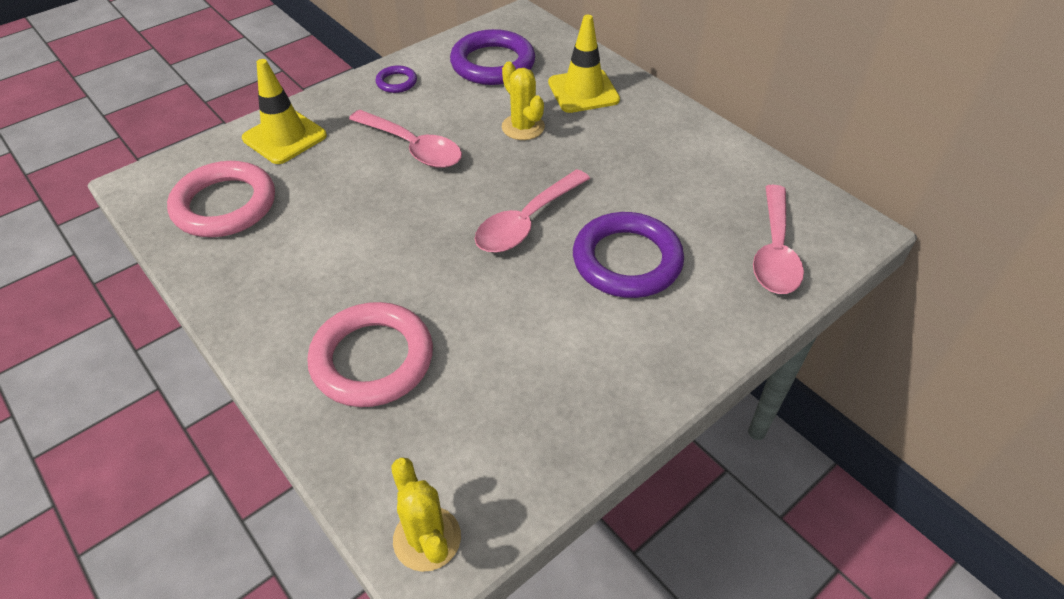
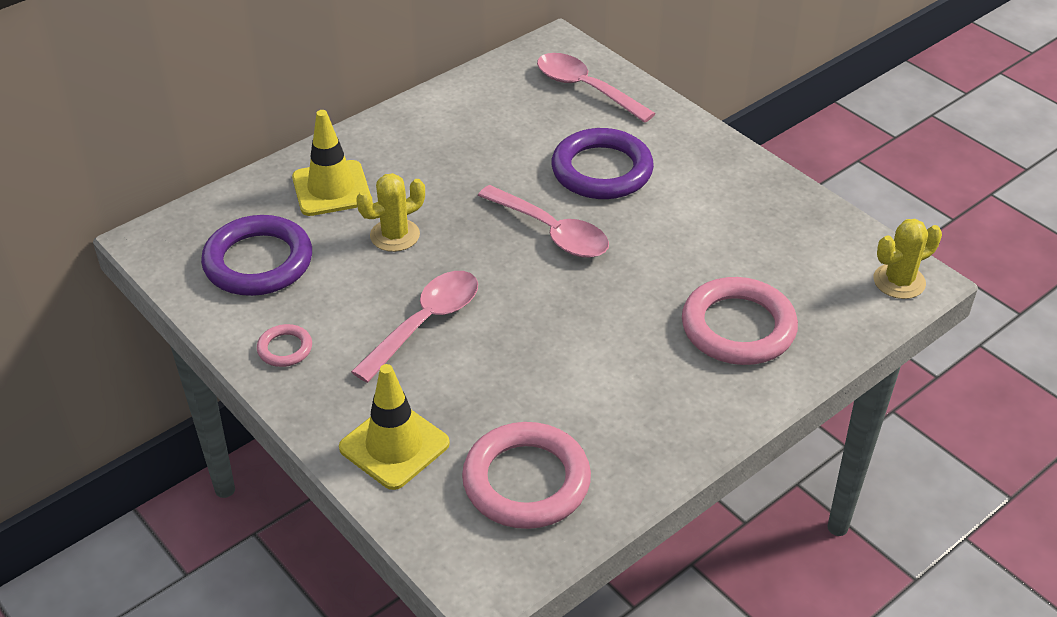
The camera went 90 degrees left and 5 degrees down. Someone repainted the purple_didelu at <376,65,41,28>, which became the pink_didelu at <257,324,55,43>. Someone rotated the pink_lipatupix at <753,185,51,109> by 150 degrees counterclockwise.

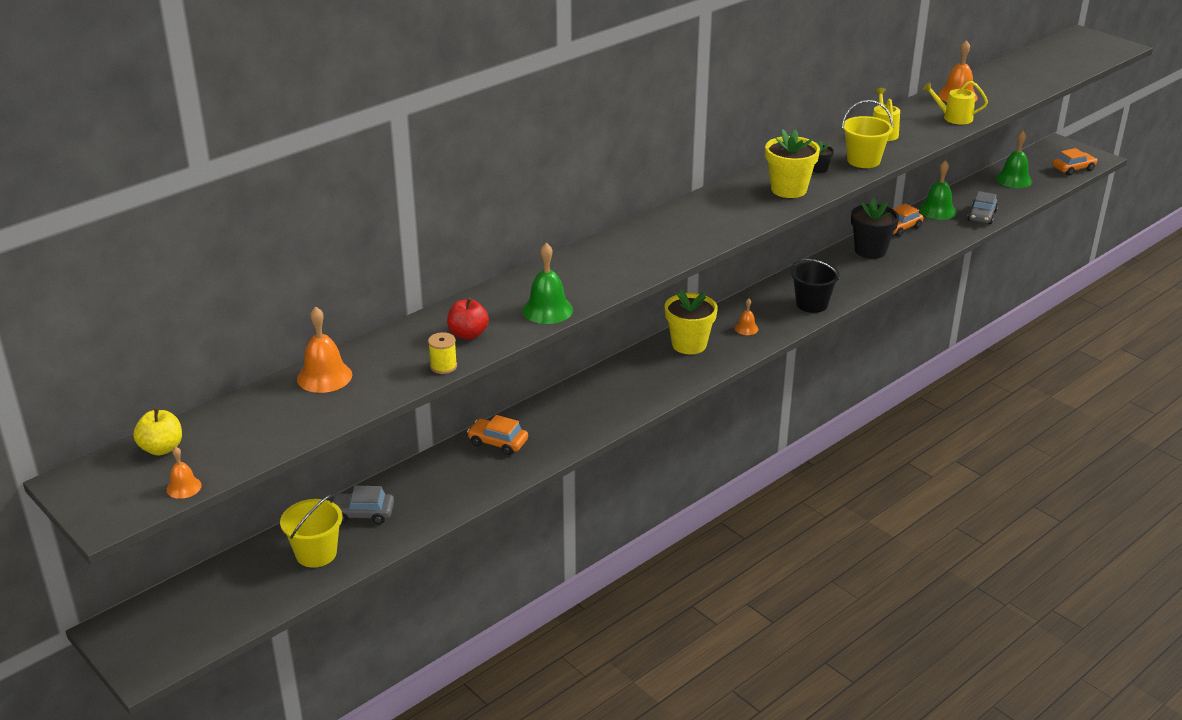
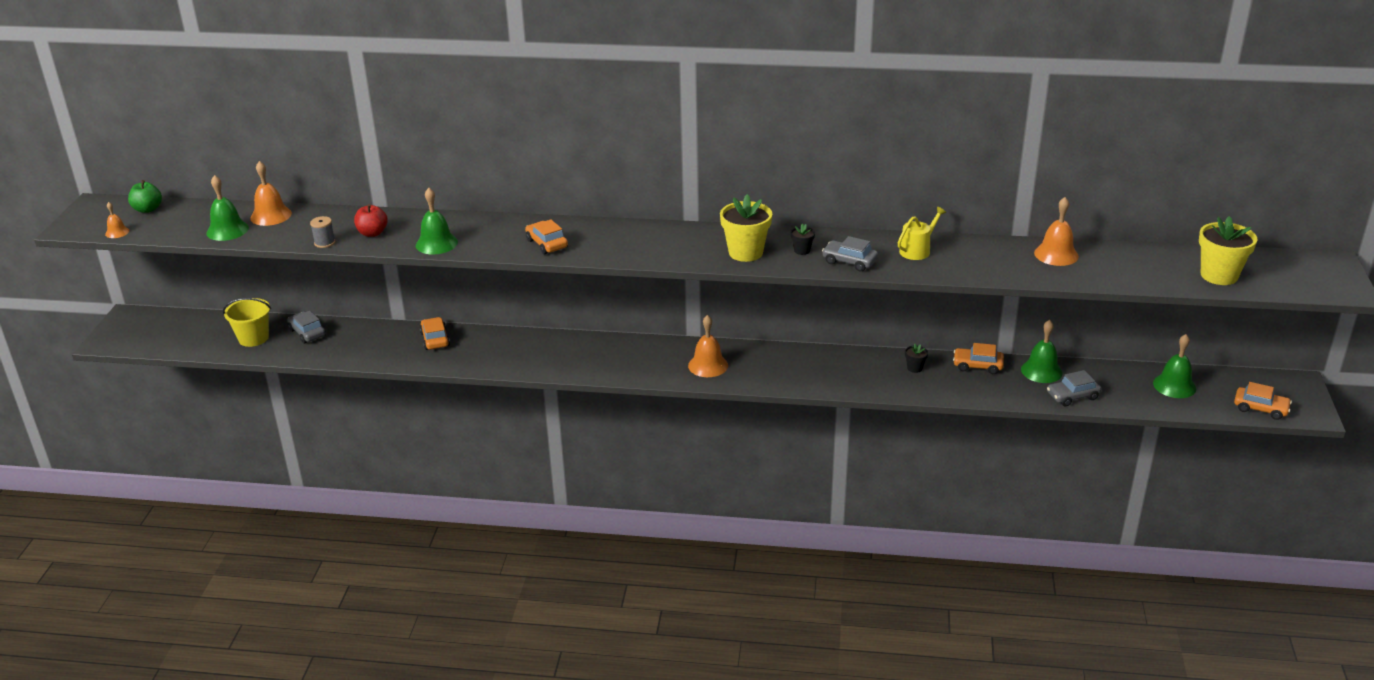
The camera went 50 degrees right and 0 degrees up. Someone repainted the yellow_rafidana at <133,408,49,48>, which became the green_rafidana at <128,180,34,33>. Someone repainted the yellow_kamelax at <428,332,29,42>, which became the grey_kamelax at <310,216,25,32>. Someone carried the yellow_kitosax from <665,289,53,65> to <1199,216,59,69>. Someone scaled the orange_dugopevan at <735,298,23,37> by 1.78. Someone took away the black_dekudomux at <791,259,49,54>. Someone swapped the yellow_dekudomux at <842,100,51,68> for the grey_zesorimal at <822,236,56,35>. Someone scaled the black_kitosax at <851,198,48,61> by 0.47. Someone took away the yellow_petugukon at <923,81,65,43>. Someone put down the green_dugopevan at <206,175,43,66>. Someone put down the orange_zesorimal at <525,219,43,35>.

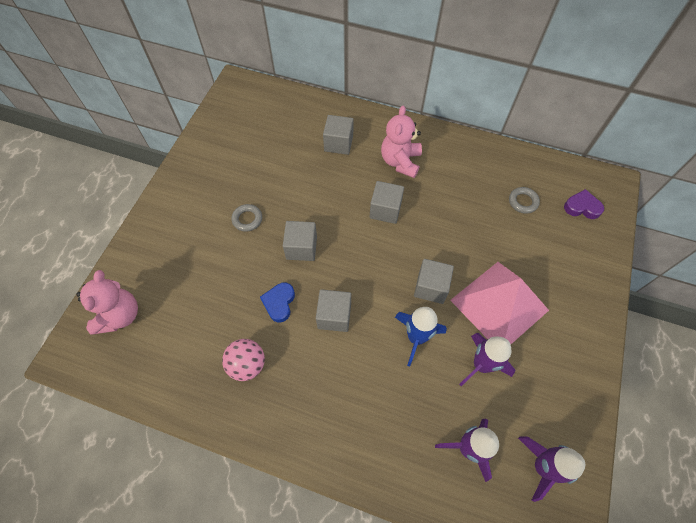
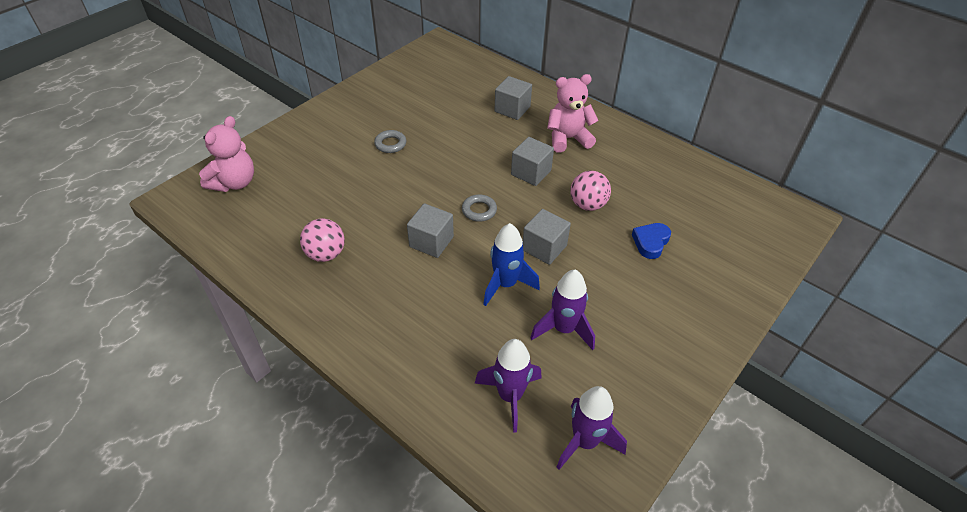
The camera went 20 degrees right and 15 degrees down. Someone carried the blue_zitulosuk from <260,283,35,39> to <632,223,39,36>. Someone took away the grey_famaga at <283,221,34,40>. Someone rotated the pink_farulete at <381,105,41,73> by 45 degrees clockwise. Someone took away the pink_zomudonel at <450,262,99,82>. Someone carried the grey_didelu from <509,187,31,27> to <462,194,35,28>. Someone took away the purple_zitulosuk at <564,189,40,30>. Someone put down the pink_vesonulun at <570,171,41,40>.

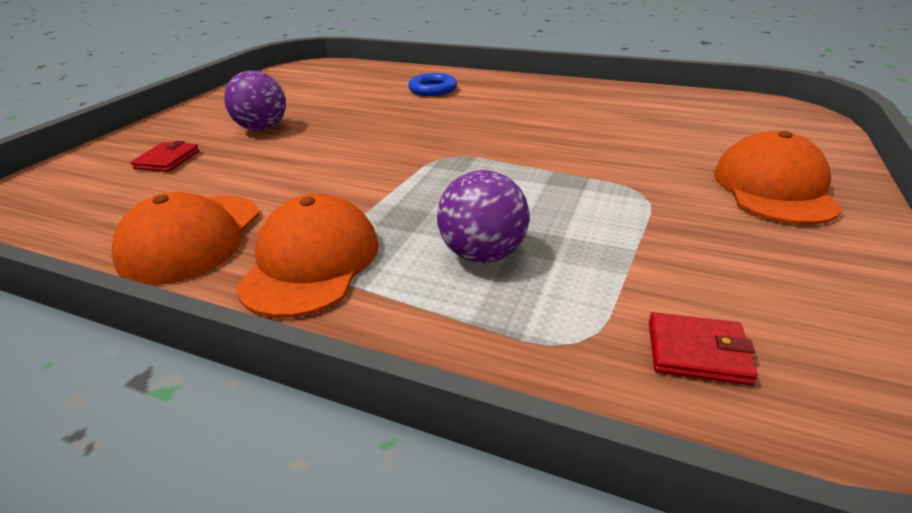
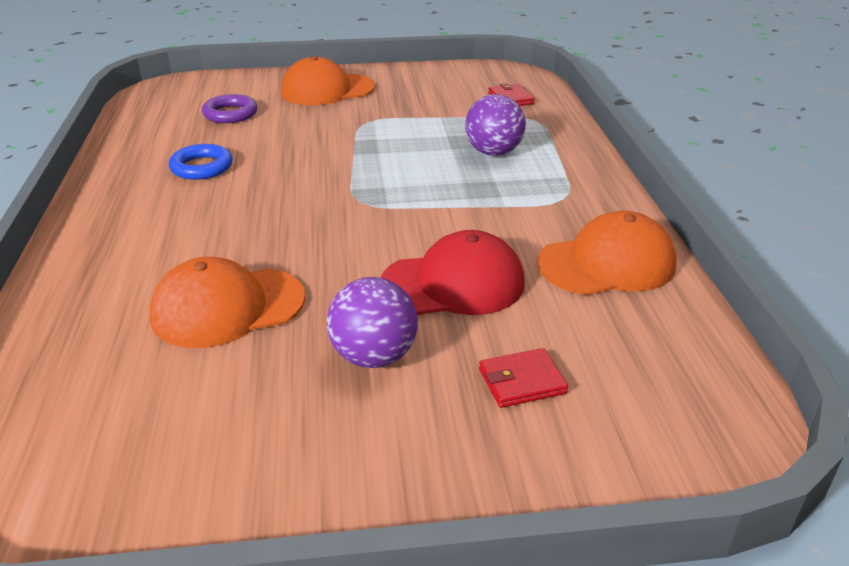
The camera went 120 degrees left and 0 degrees up. Someone carried the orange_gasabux from <236,194,143,124> to <149,257,156,91>. Someone carried the blue_didelu from <408,73,49,23> to <169,144,63,36>. Someone put down the purple_didelu at <202,94,55,29>. Someone put down the red_gasabux at <381,230,144,85>.

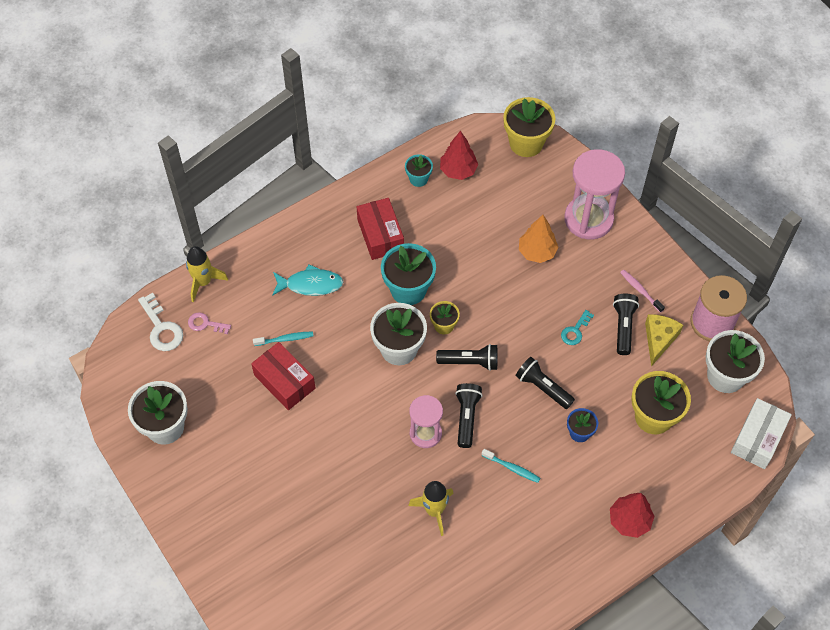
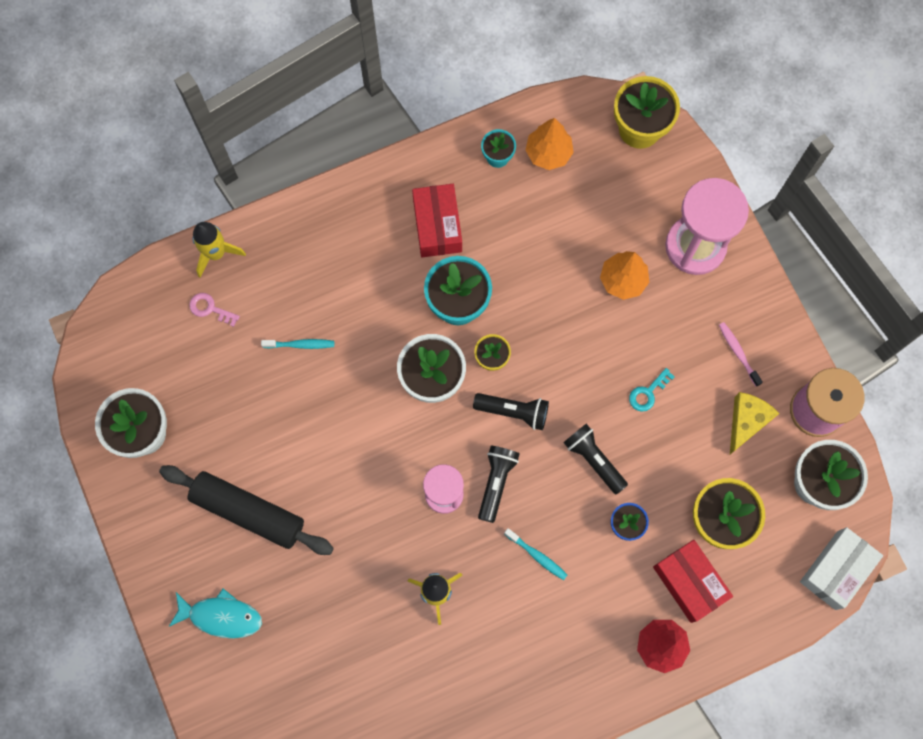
The camera went 10 degrees right and 15 degrees up. Someone took away the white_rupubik at <138,293,45,58>. Someone carried the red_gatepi from <251,342,64,68> to <653,540,80,83>. Someone carried the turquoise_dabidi from <272,264,71,32> to <169,589,93,50>. Someone repainted the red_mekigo at <440,131,38,49>, which became the orange_mekigo at <525,118,49,52>. Someone took away the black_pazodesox at <613,293,26,62>. Someone put down the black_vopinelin at <159,465,175,90>.

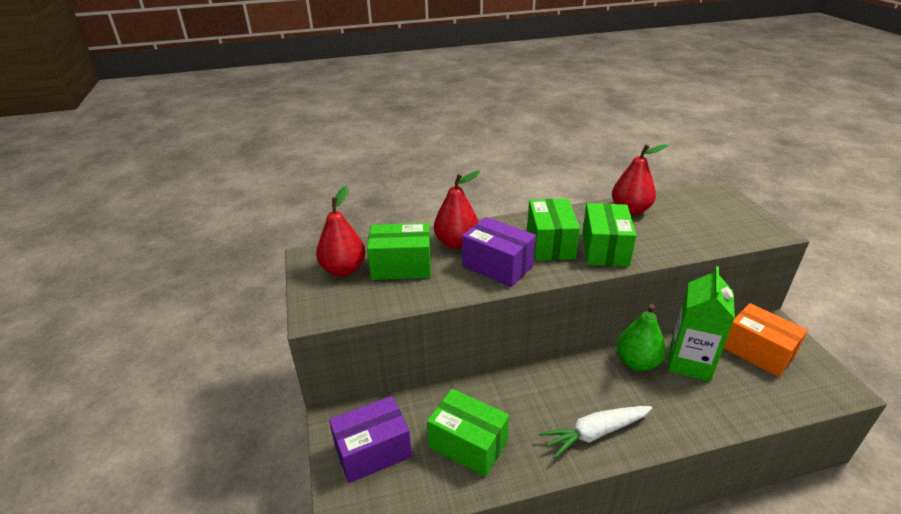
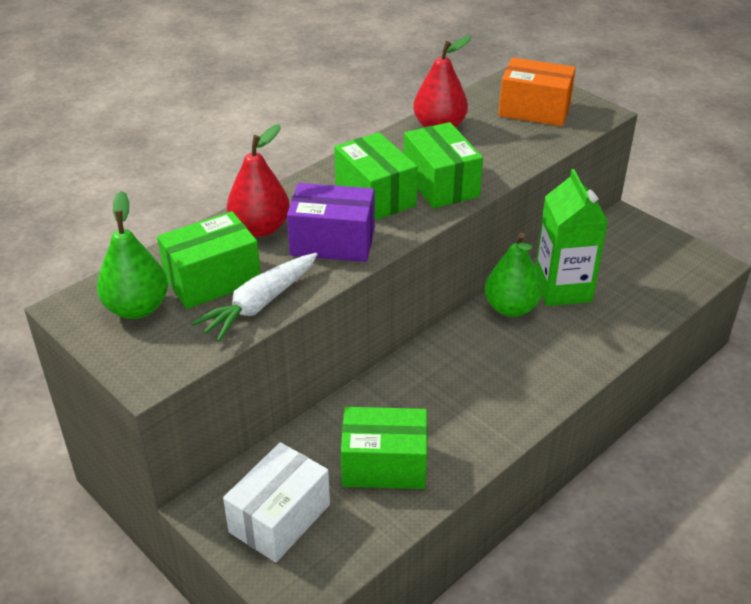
The camera went 30 degrees left and 5 degrees up. Someone repainted the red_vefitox at <316,186,50,90>, which became the green_vefitox at <97,191,71,128>. Someone repainted the purple_gatepi at <329,396,83,87>, which became the white_gatepi at <223,442,107,120>. Someone carried the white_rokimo from <539,406,113,52> to <191,253,127,89>. Someone carried the orange_gatepi from <724,303,84,74> to <499,58,77,68>.

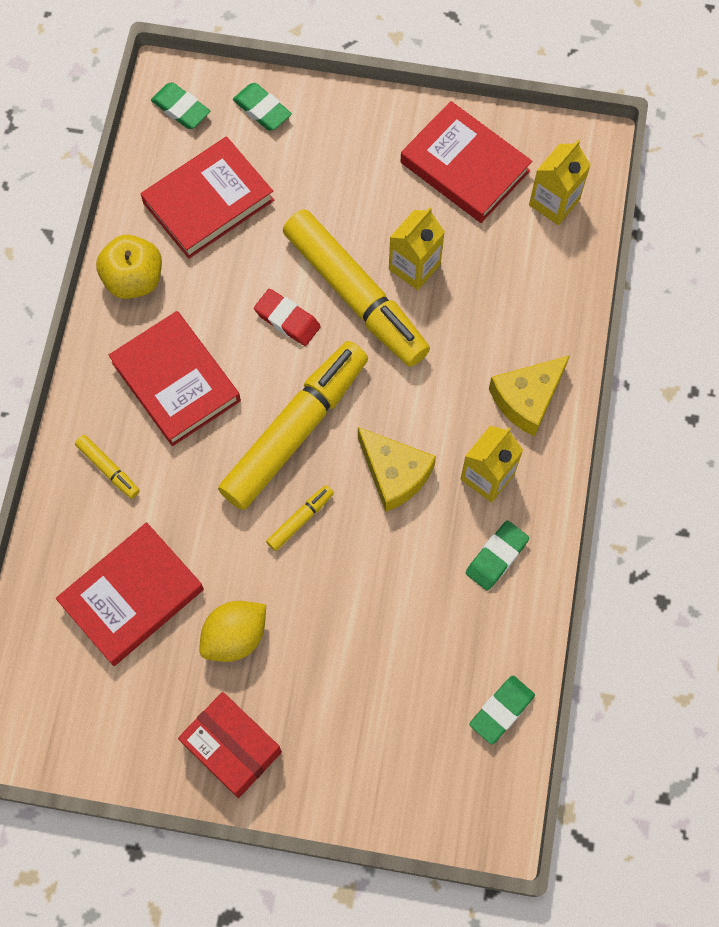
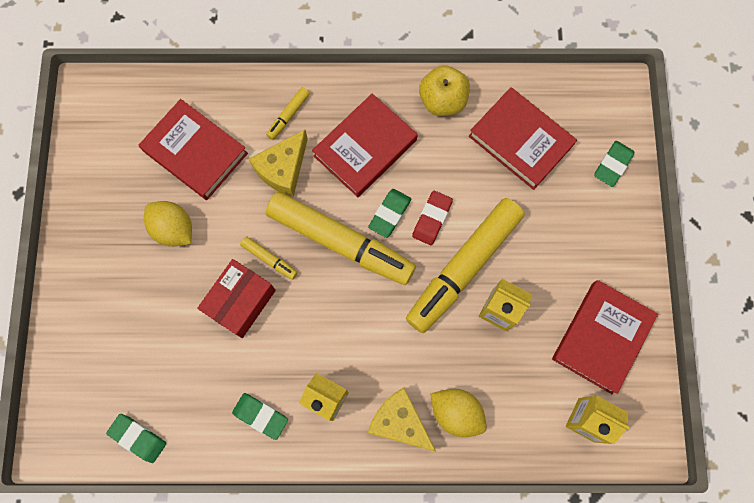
The camera went 80 degrees right and 5 degrees up. Someone carried the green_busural from <151,82,59,47> to <368,189,43,49>. Someone carried the red_gatepi from <178,692,104,106> to <197,259,79,79>. Someone carried the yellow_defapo from <358,427,78,85> to <249,130,59,67>. Someone put down the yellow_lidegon at <430,389,57,48>.

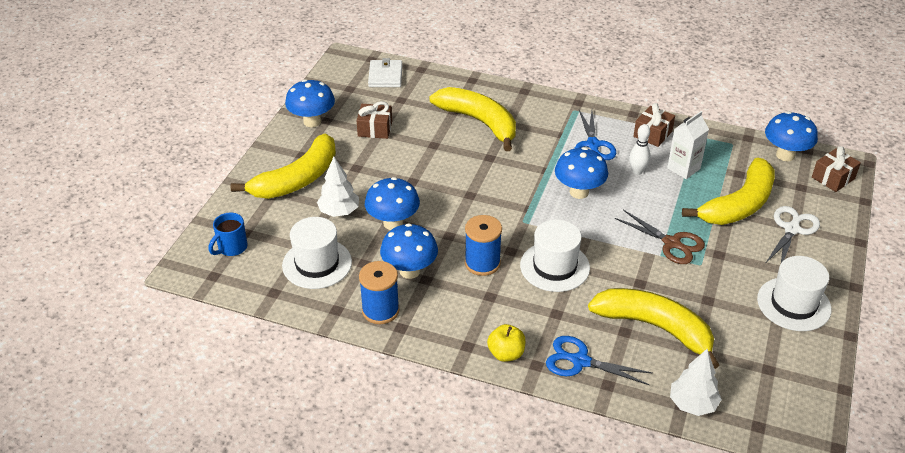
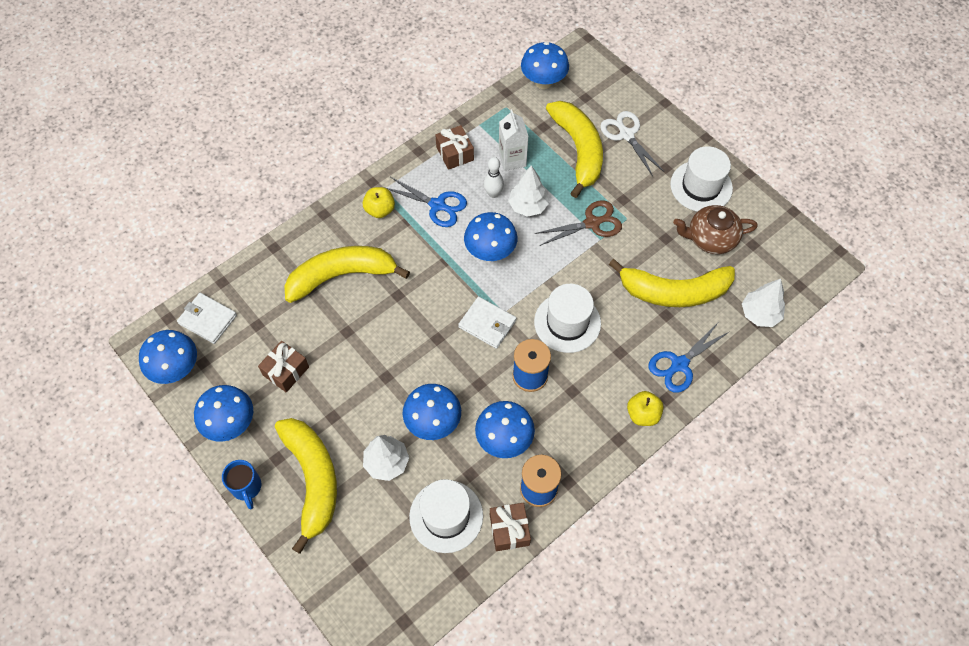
The camera went 60 degrees left and 20 degrees up. Someone carried the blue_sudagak from <208,213,39,43> to <222,460,39,49>. Someone rotated the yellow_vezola at <588,288,131,81> by 150 degrees counterclockwise. Someone carried the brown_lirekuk from <812,146,49,46> to <490,503,41,48>. Someone put down the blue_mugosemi at <139,330,58,54>. Someone put down the yellow_rafidana at <363,187,32,31>. Someone put down the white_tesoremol at <458,297,58,52>. Someone put down the white_mekigo at <508,165,41,52>. Someone put down the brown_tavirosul at <673,205,85,49>.

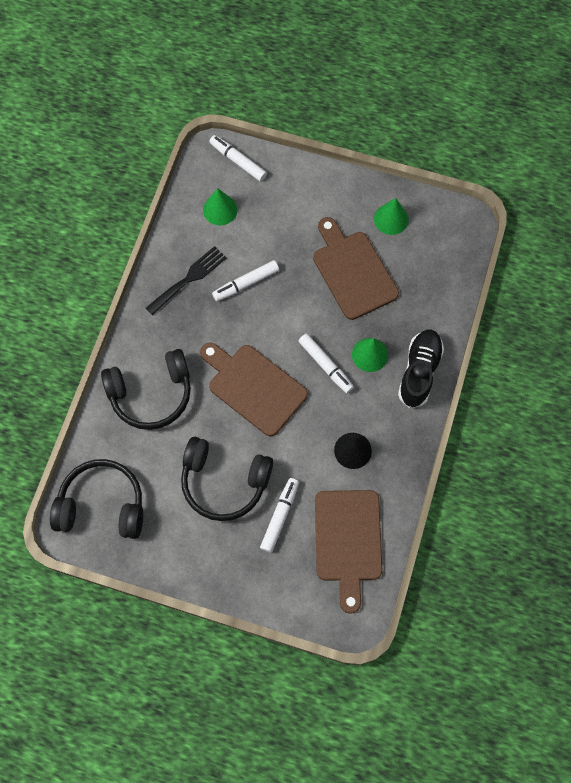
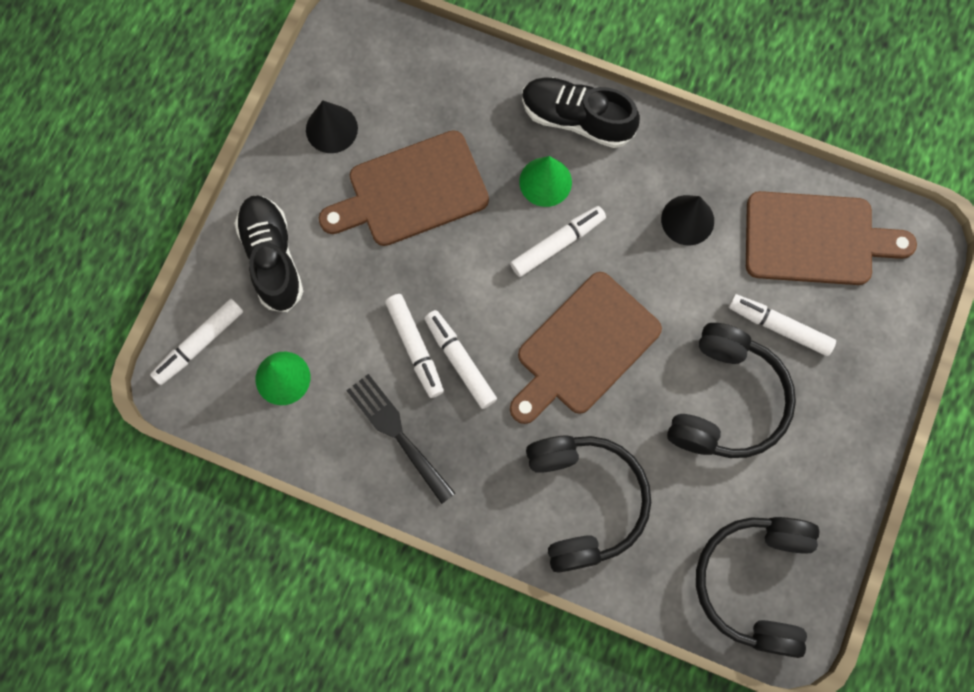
The camera went 85 degrees left and 5 degrees up. Someone repainted the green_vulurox at <374,198,35,37>, which became the black_vulurox at <306,100,52,53>. Someone put down the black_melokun at <234,195,69,117>. Someone put down the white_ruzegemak at <424,310,73,99>.

